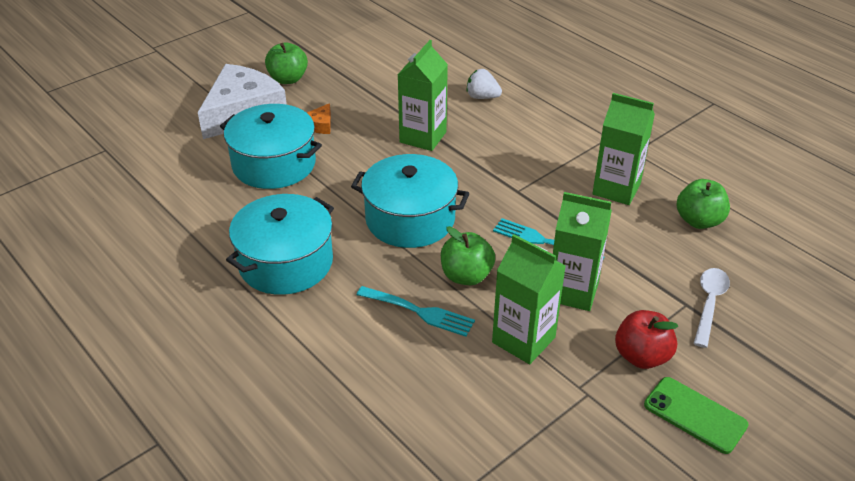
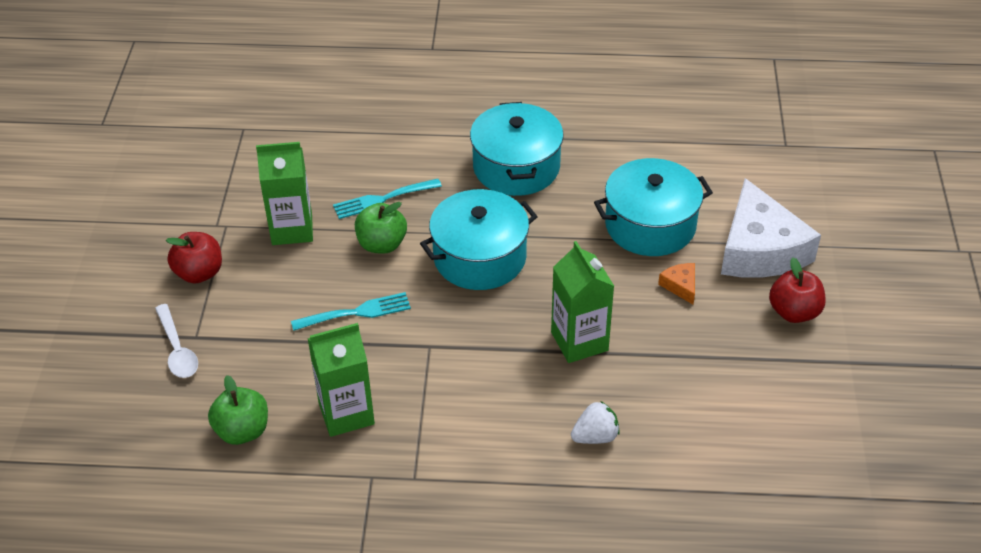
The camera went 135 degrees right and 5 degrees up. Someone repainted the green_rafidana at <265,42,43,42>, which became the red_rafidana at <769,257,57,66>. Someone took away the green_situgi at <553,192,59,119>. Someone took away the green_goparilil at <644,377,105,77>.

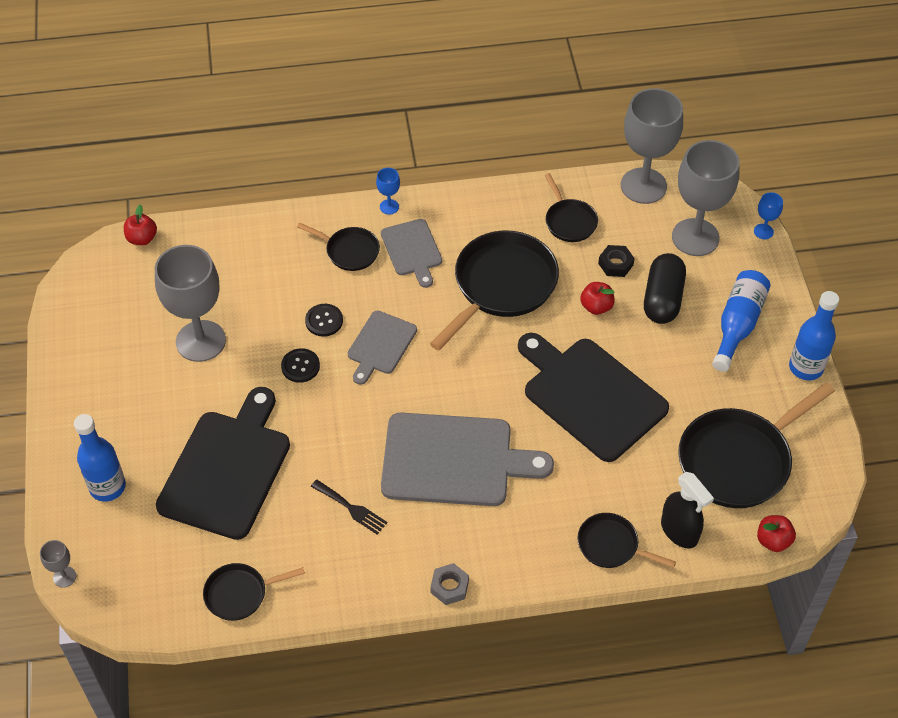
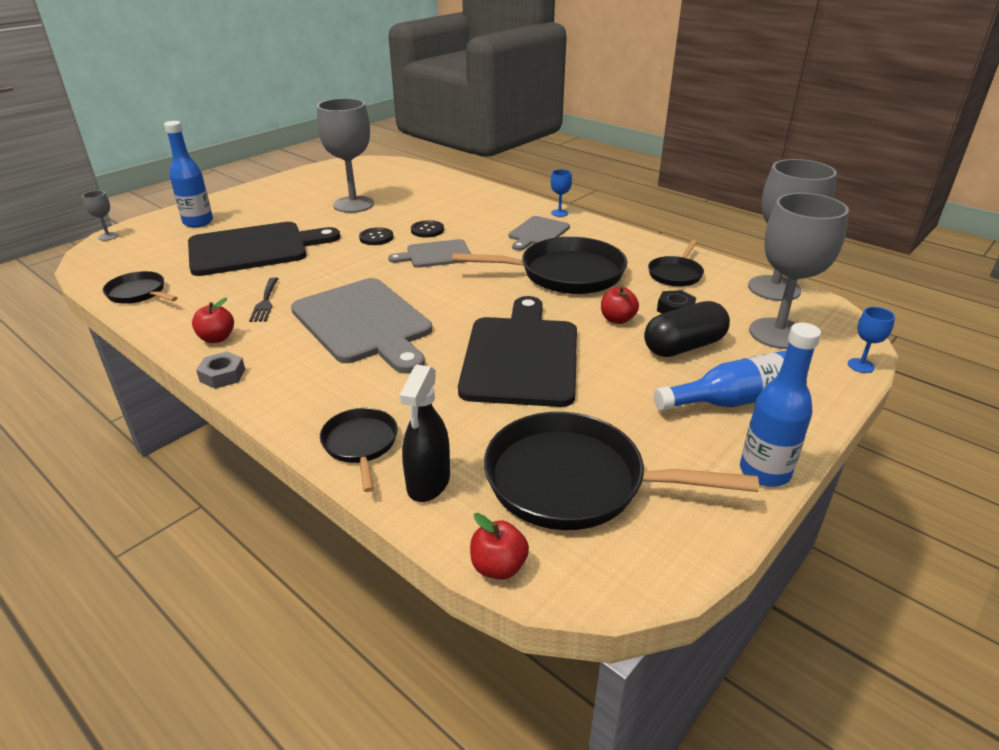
The camera went 50 degrees right and 20 degrees down. Someone carried the red_rafidana from <124,205,33,40> to <192,298,42,45>. Someone took away the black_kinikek at <297,223,83,48>.

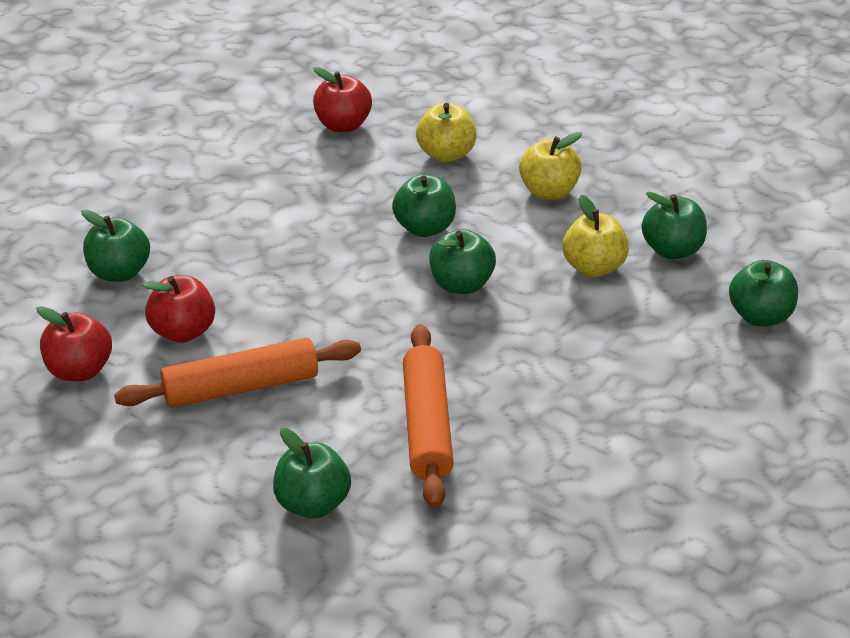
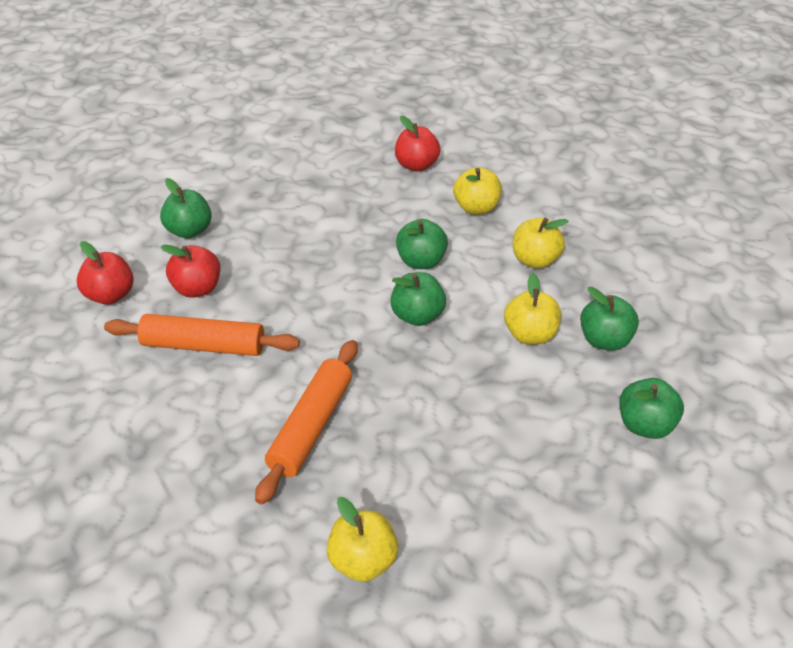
The camera went 25 degrees right and 5 degrees up. Someone took away the green_rafidana at <273,428,78,90>. Someone put down the yellow_rafidana at <326,497,72,85>.

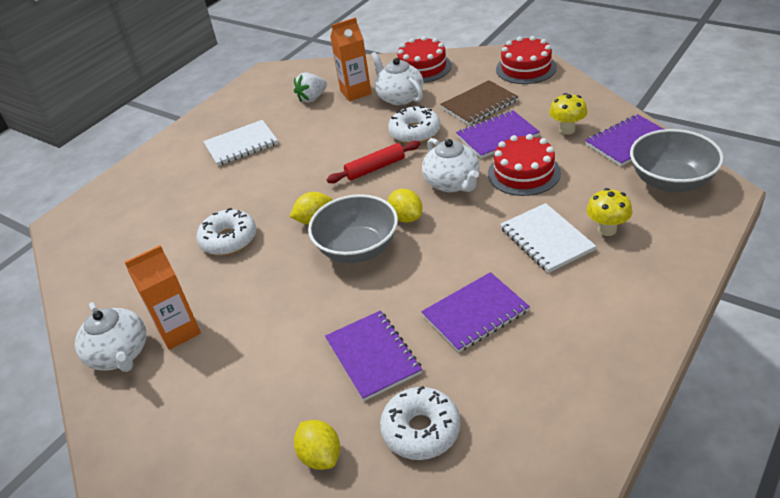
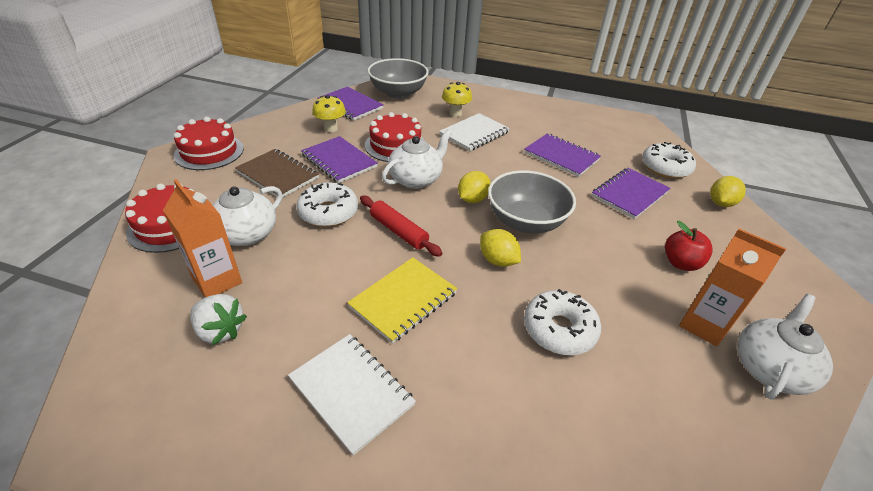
The camera went 115 degrees left and 0 degrees up. Someone put down the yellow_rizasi at <347,257,110,87>. Someone put down the red_rafidana at <665,221,48,50>.

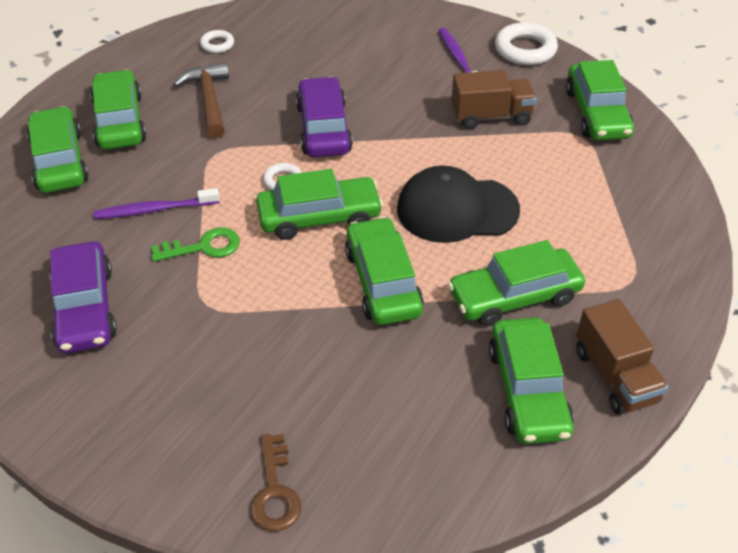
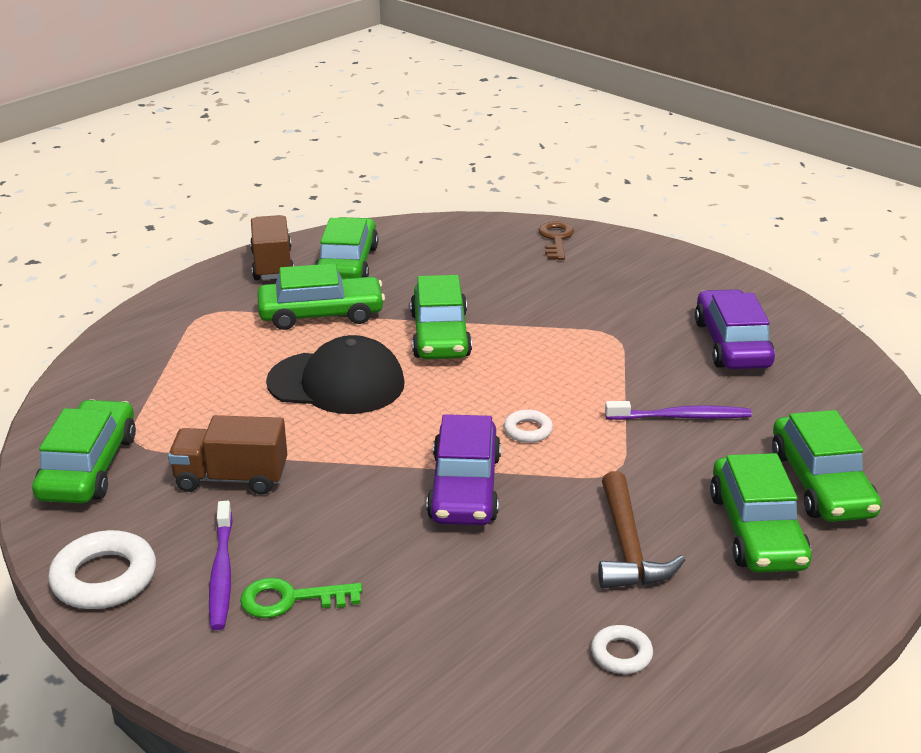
The camera went 170 degrees left and 15 degrees down. Someone carried the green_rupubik from <151,227,89,35> to <240,578,122,40>. Someone took away the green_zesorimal at <256,169,127,71>.

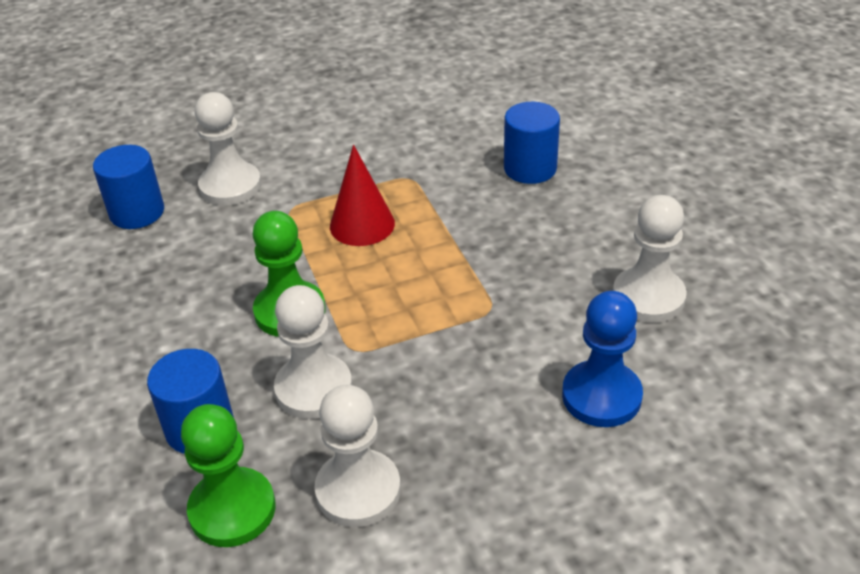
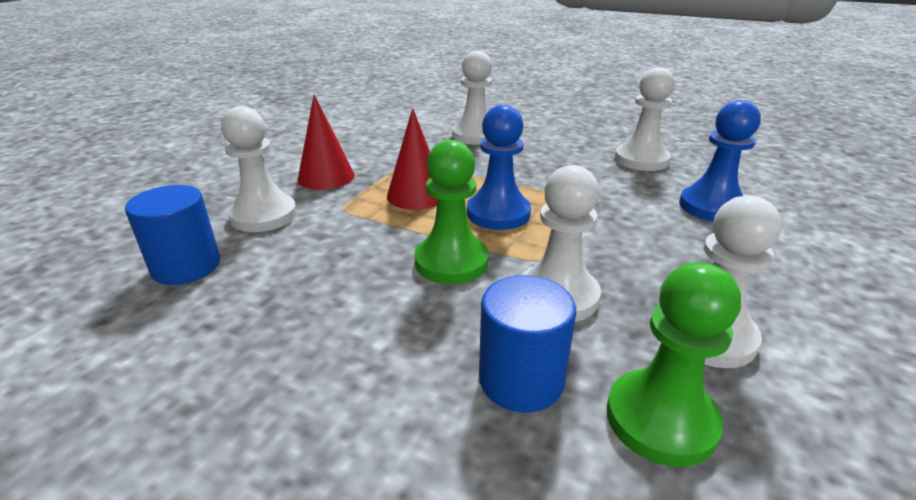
The camera went 45 degrees left and 10 degrees down. Someone swapped the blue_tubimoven at <504,102,56,82> for the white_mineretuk at <452,51,40,94>. Someone put down the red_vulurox at <298,95,57,95>. Someone put down the blue_mineretuk at <467,105,64,125>.

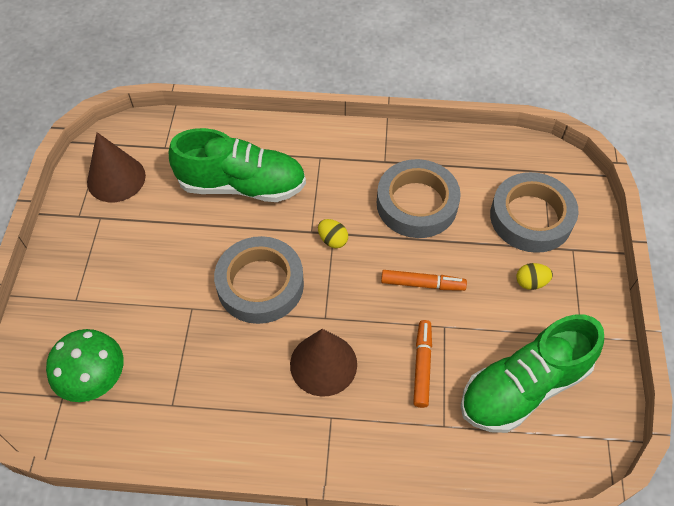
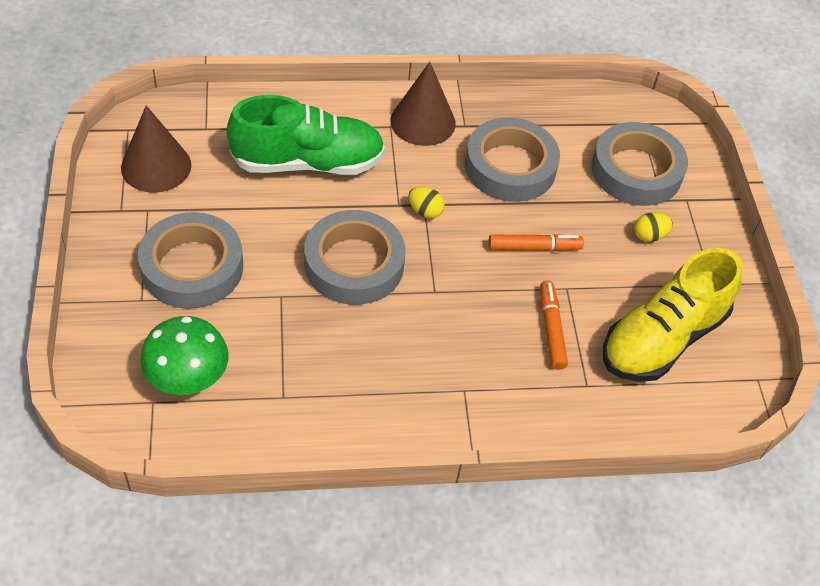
The camera went 15 degrees left and 5 degrees down. Someone carried the brown_vulurox from <290,329,67,68> to <391,62,65,84>. Someone repainted the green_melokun at <461,314,143,119>, which became the yellow_melokun at <603,248,140,134>. Someone put down the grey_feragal at <138,212,105,97>.

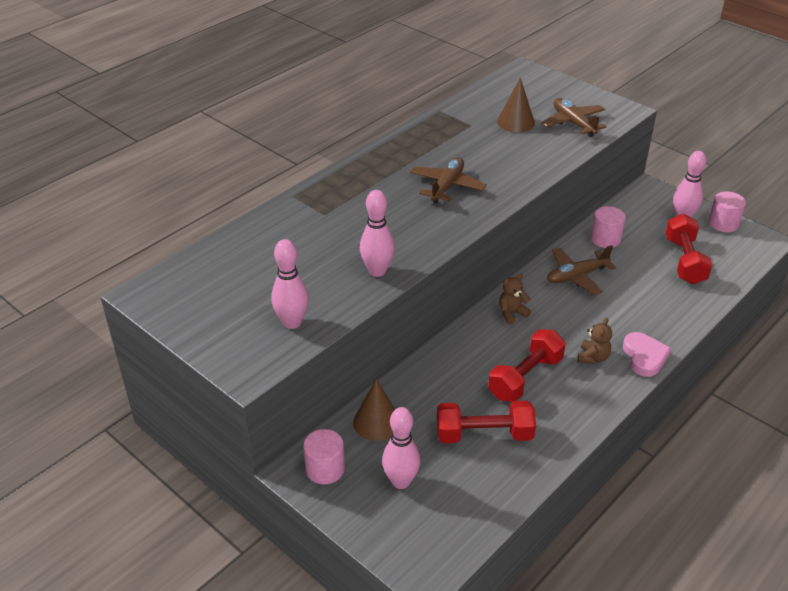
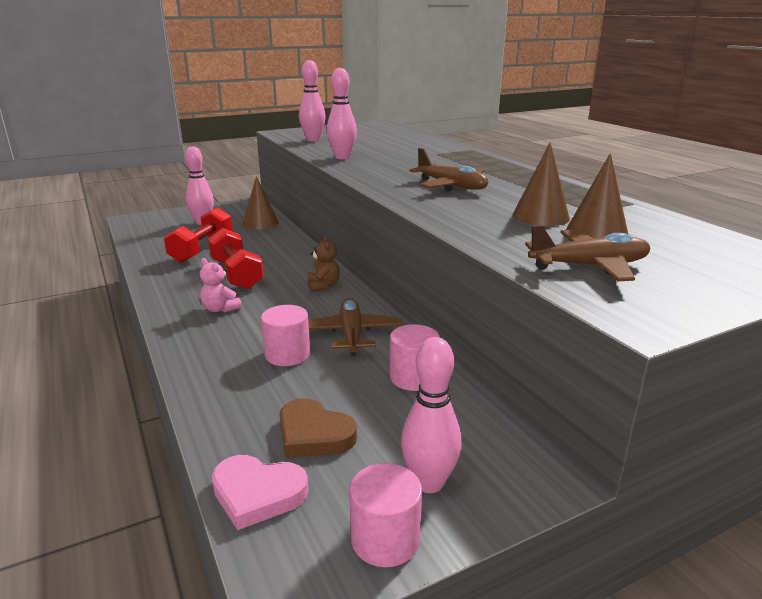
The camera went 110 degrees right and 15 degrees down. Someone carried the pink_tubimoven from <303,429,42,55> to <261,305,49,61>. Someone repainted the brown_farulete at <578,318,34,46>, which became the pink_farulete at <200,258,42,54>. Someone carried the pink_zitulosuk from <623,332,48,45> to <212,455,97,75>. Someone swapped the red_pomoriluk at <666,214,46,70> for the brown_zitulosuk at <279,398,78,60>. Someone put down the brown_vulurox at <513,143,57,83>.

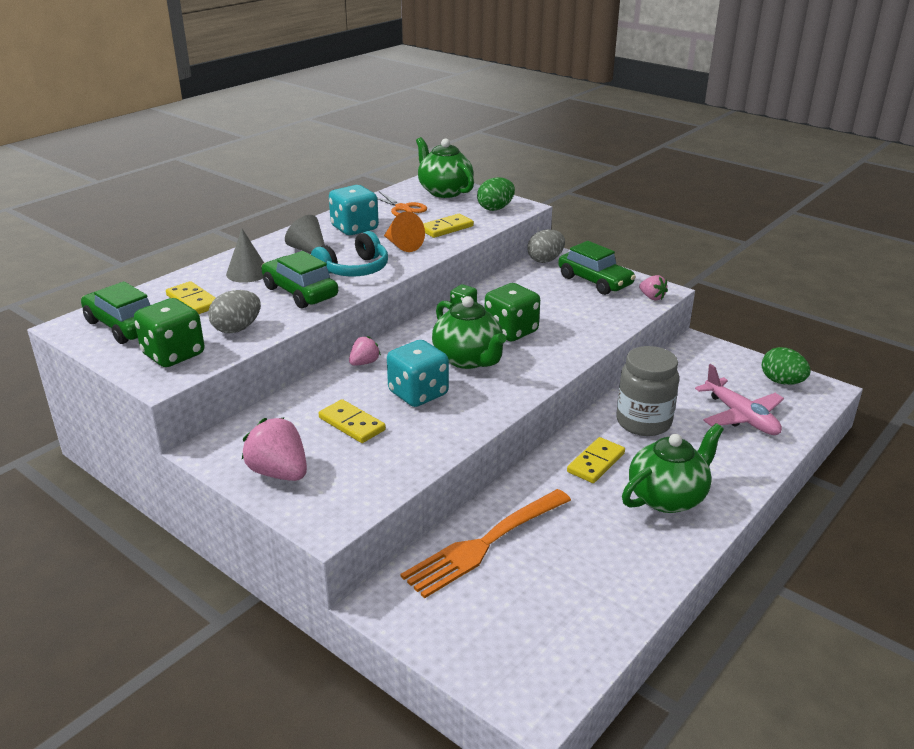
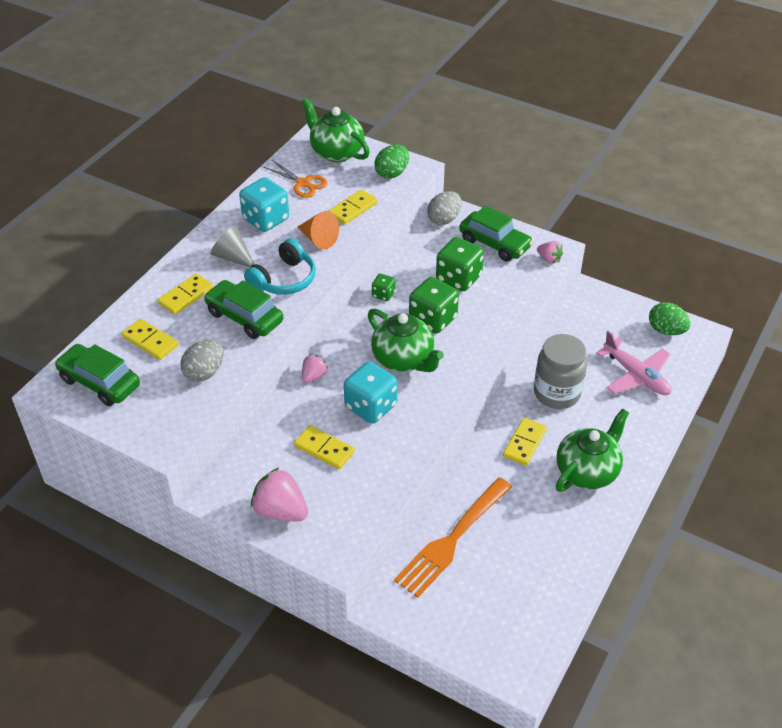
The camera went 10 degrees left and 15 degrees up. Someone carried the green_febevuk from <134,298,71,69> to <436,237,48,54>. Someone swapped the grey_vulurox at <226,229,38,54> for the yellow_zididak at <158,274,55,41>.

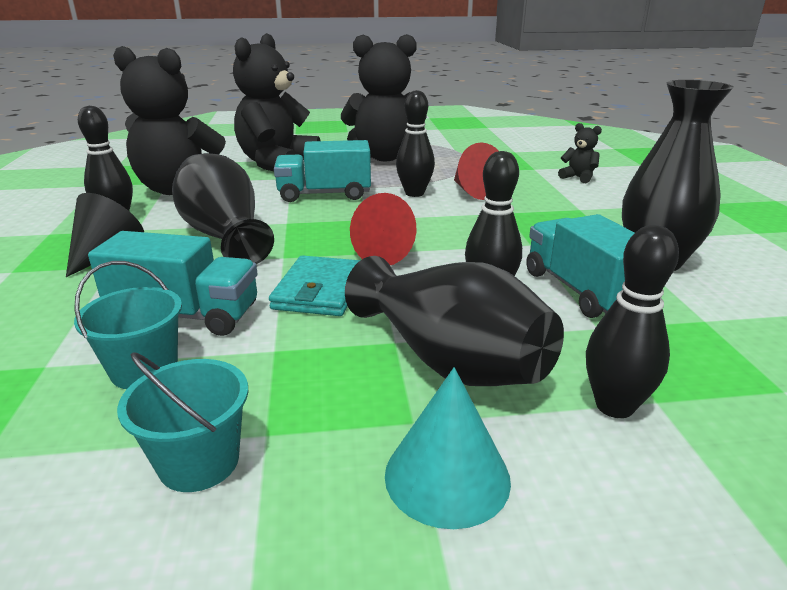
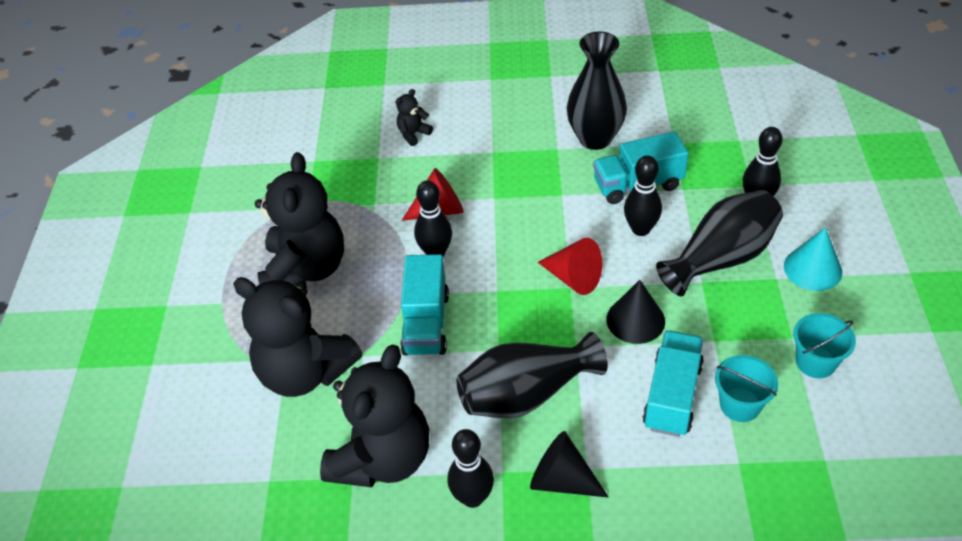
The camera went 80 degrees left and 20 degrees up. Someone swapped the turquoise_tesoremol at <269,255,92,61> for the black_vulurox at <606,280,59,64>.

